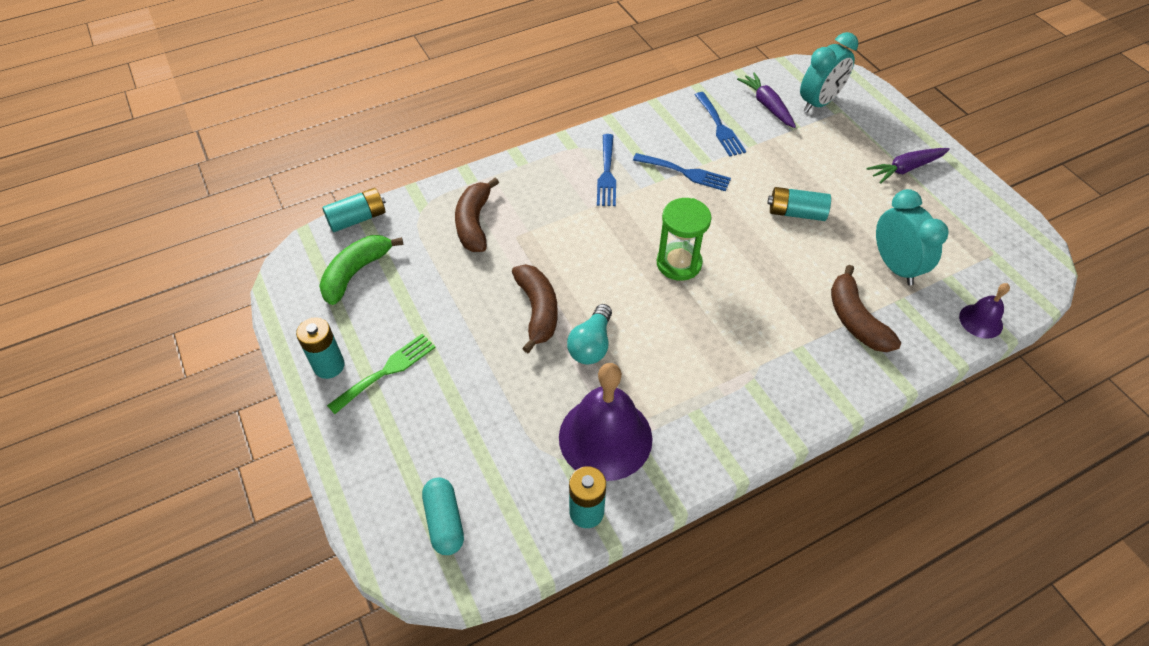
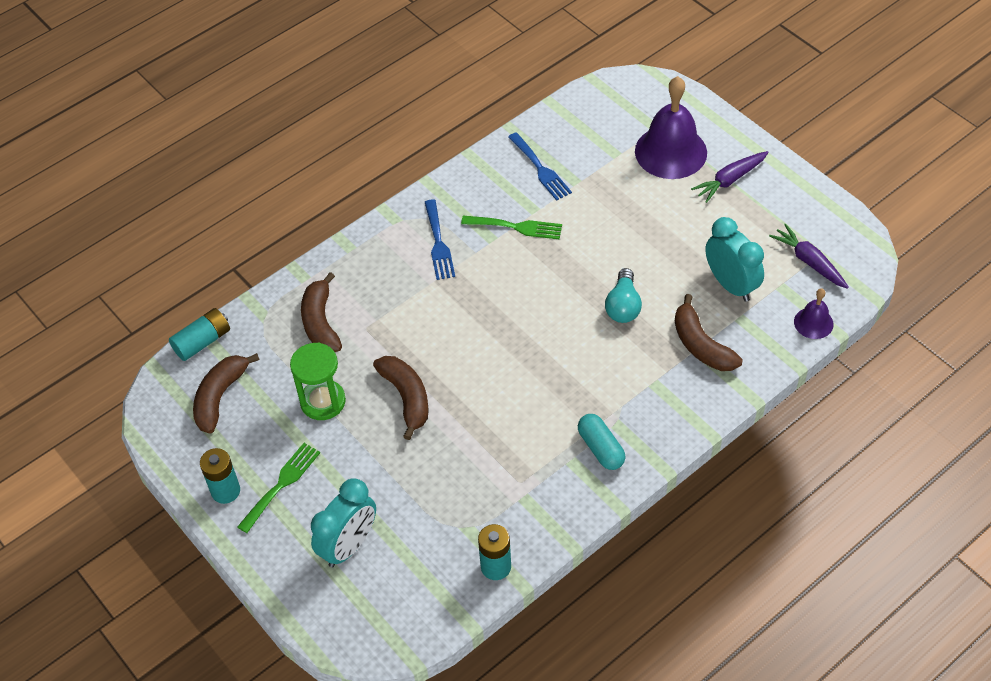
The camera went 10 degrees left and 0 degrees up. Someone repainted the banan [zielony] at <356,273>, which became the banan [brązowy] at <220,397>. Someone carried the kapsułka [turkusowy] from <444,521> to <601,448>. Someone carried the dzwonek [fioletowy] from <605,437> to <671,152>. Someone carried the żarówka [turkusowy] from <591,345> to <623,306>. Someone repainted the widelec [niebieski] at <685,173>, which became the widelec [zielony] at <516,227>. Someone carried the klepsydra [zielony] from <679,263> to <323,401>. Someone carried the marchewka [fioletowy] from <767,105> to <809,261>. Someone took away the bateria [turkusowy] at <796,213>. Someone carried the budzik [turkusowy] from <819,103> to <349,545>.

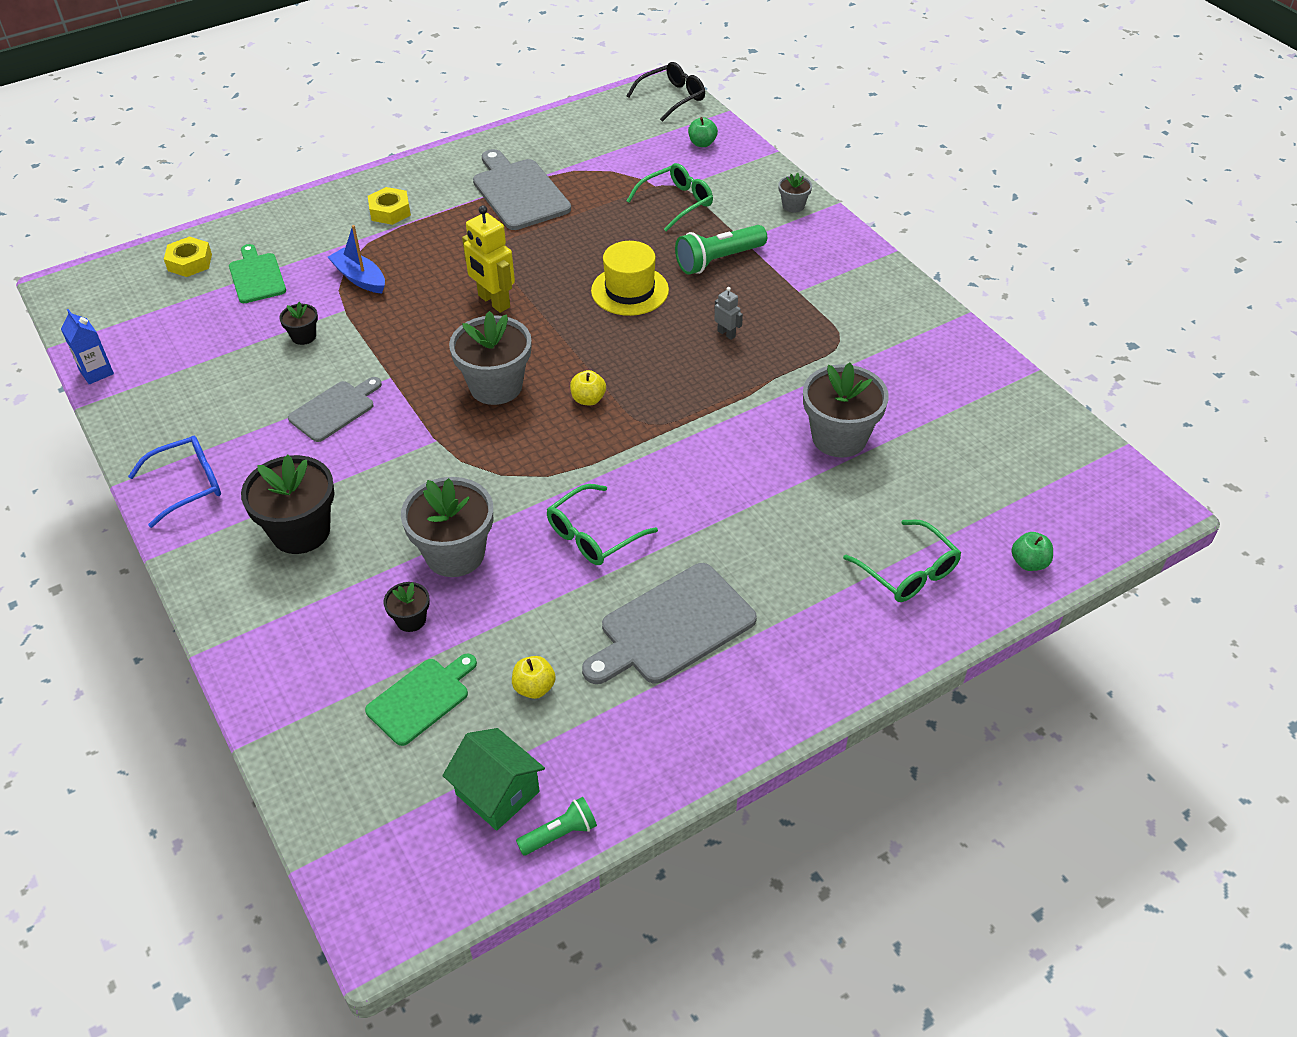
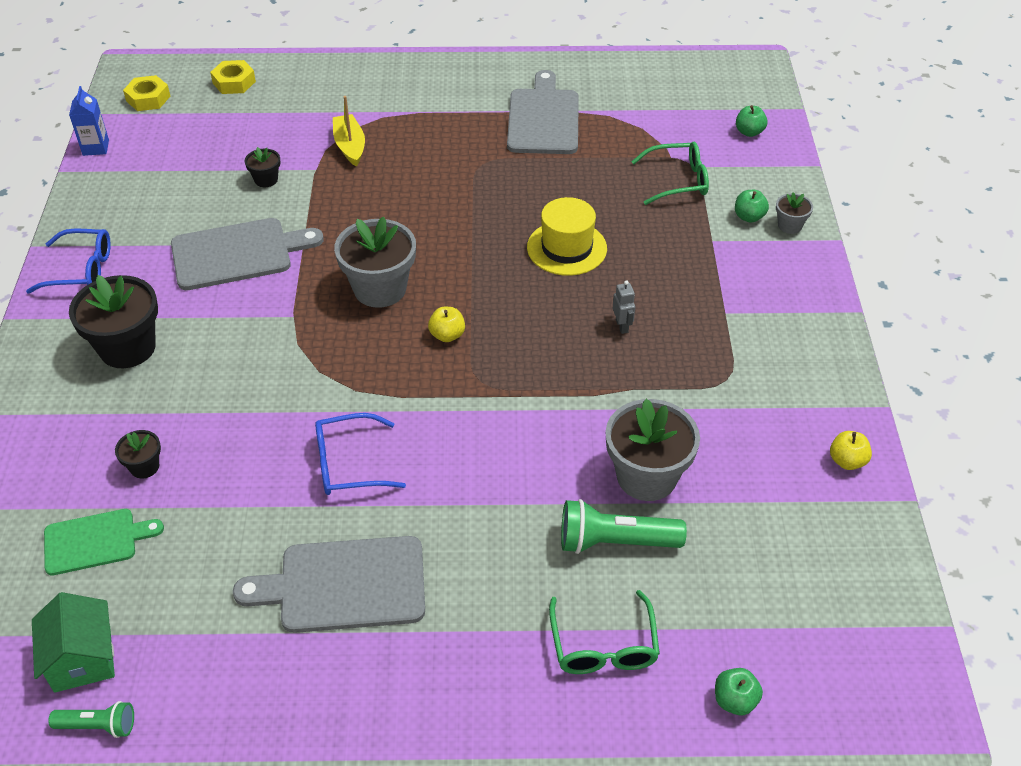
The camera went 30 degrees right and 0 degrees up. Someone took away the deska do krojenia [zielony] at <257,276>. Someone scaled the deska do krojenia [szary] at <335,410> by 1.58. Someone repainted the łódka [niebieski] at <359,278>, which became the łódka [żółty] at <350,146>. Someone carried the nakrętka [żółty] from <390,211> to <148,98>. Someone took away the doniczka [szary] at <455,554>. Someone took away the robot [żółty] at <493,302>. Someone carried the jabłko [żółty] from <534,688> to <847,461>. Someone repainted the okulary [zielony] at <593,535>, which became the okulary [niebieski] at <348,464>. Someone took away the okulary [czarny] at <672,98>. Someone carried the latarka [zielony] from <718,260> to <615,542>. Someone put down the jabłko [zielony] at <749,217>.

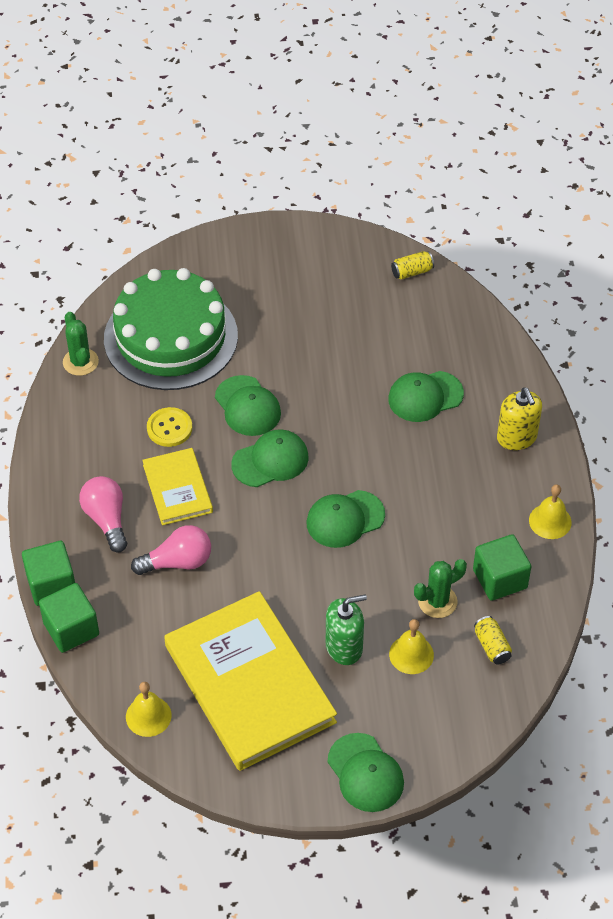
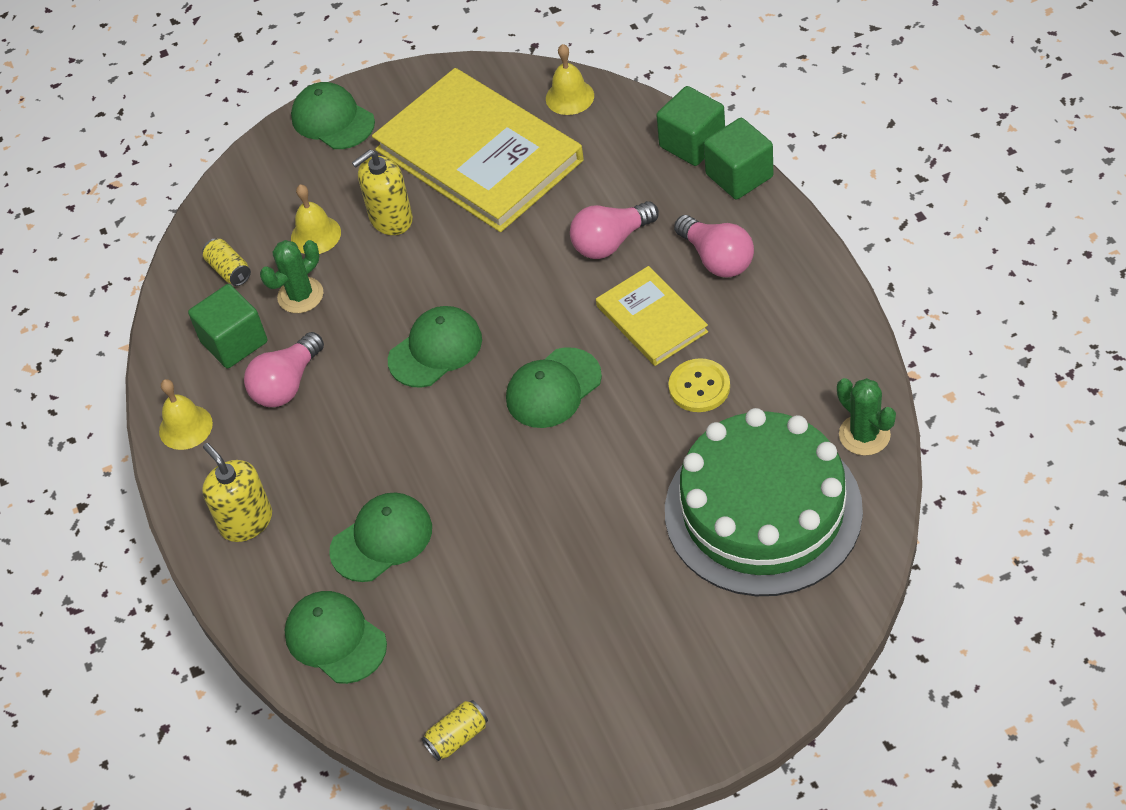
The camera went 170 degrees right and 0 degrees up. Someone carried the czapka [zielony] from <247,406> to <335,639>. Someone repainted the dozownik mydła [zielony] at <344,647>, which became the dozownik mydła [żółty] at <391,219>. Someone put down the żarówka [różowy] at <287,384>.

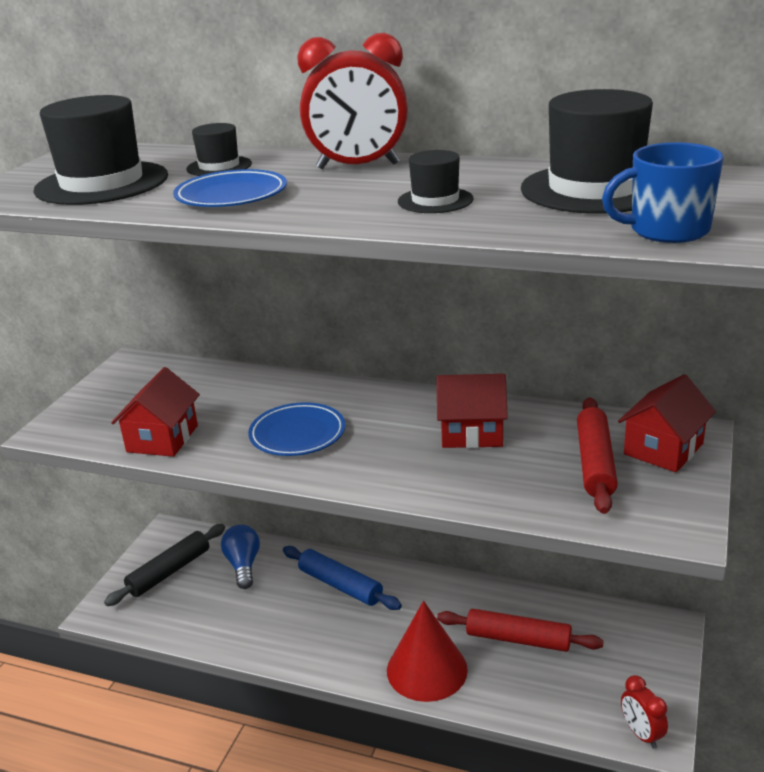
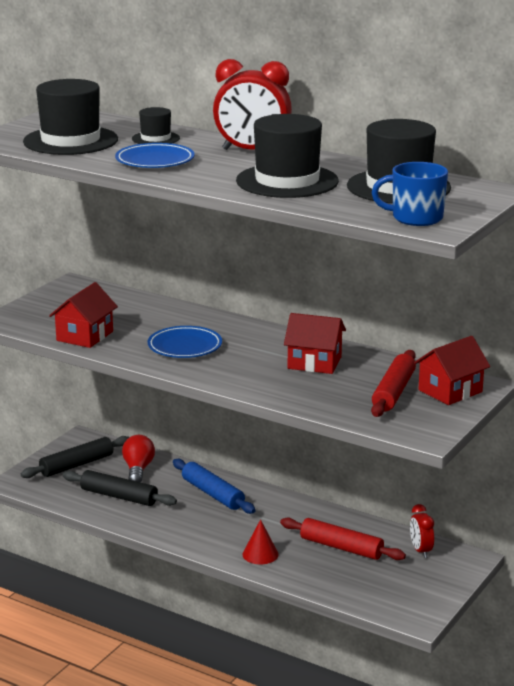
The camera went 10 degrees right and 5 degrees down. Someone repainted the żarówka [niebieski] at <243,565>, which became the żarówka [czerwony] at <138,469>. Someone scaled the stożek [czerwony] at <427,669> by 0.55. Someone scaled the kapelusz [czarny] at <435,200> by 1.96. Someone carried the budzik [czerwony] from <641,734> to <420,550>. Someone put down the wałek do ciasta [czarny] at <119,496>.

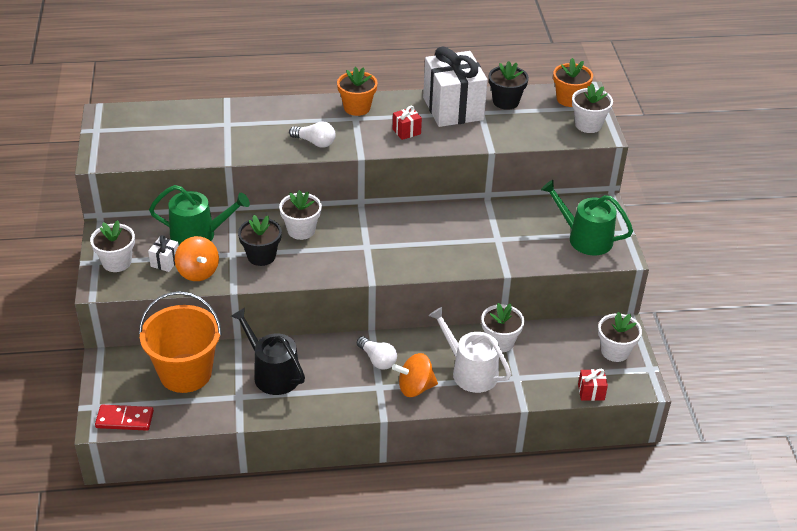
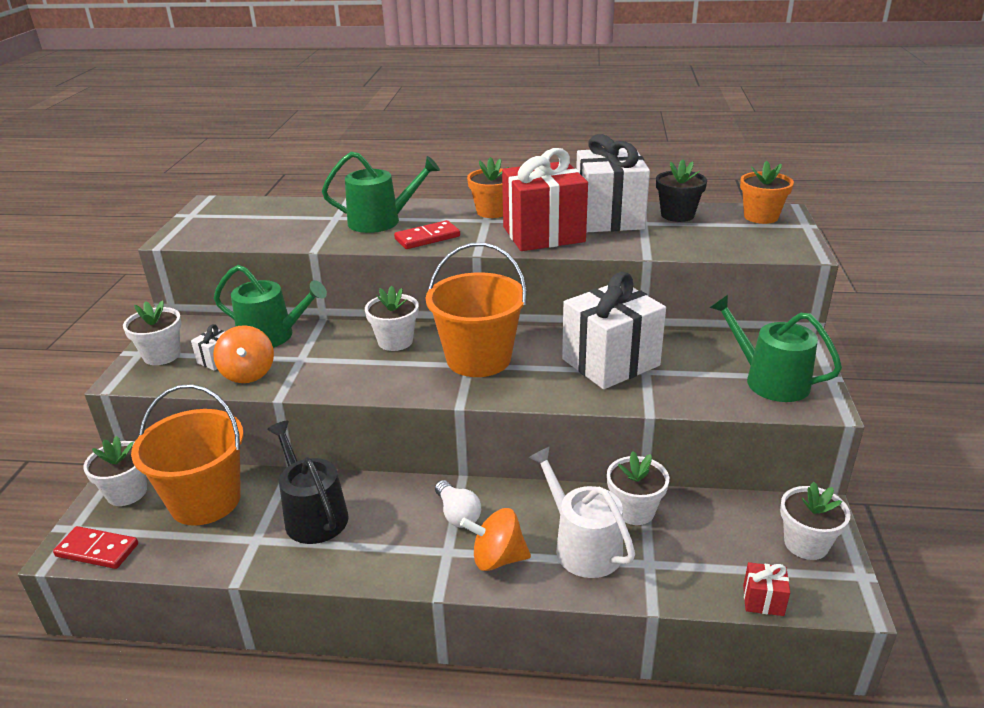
The camera went 15 degrees right and 10 degrees down. Someone took away the doniczka [czarny] at <261,256>. Someone swapped the żarówka [biały] at <315,142> for the kostka domina [czerwony] at <427,238>. Someone scaled the prezent [czerwony] at <406,131> by 2.44. Someone carried the doniczka [biały] from <588,125> to <127,493>. Someone put down the konewka [zielony] at <381,221>. Someone put down the wiadro [pomarańczowy] at <478,359>. Someone put down the prezent [biały] at <610,362>.

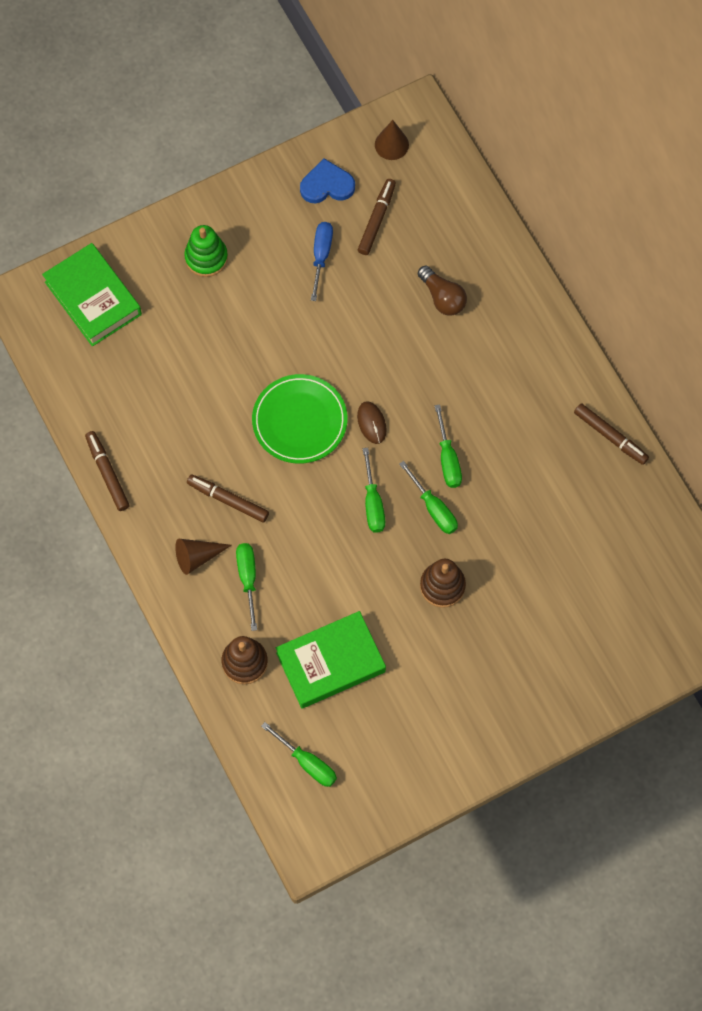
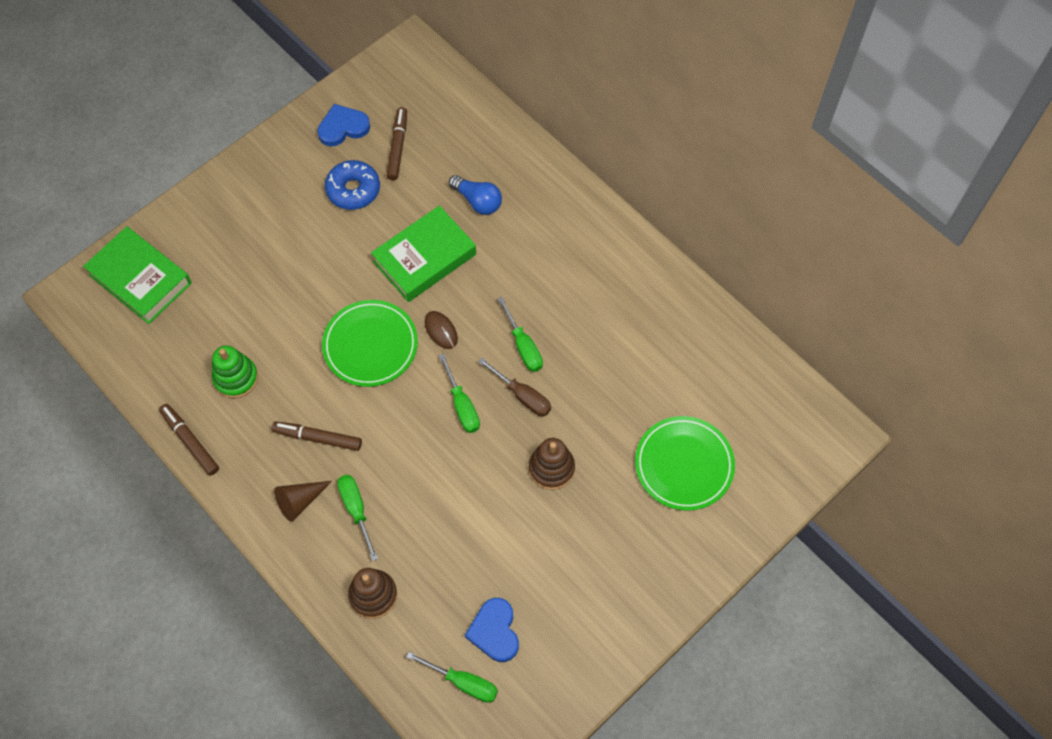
The camera went 15 degrees left and 5 degrees down. Someone carried the zabawka nakładanka [zielony] from <206,258> to <236,378>. Someone carried the książka [zielony] from <330,662> to <424,258>. Someone swapped the śrubokręt [niebieski] at <321,255> for the donut [niebieski] at <353,190>. Someone took away the stożek [brązowy] at <391,144>. Someone repainted the śrubokręt [zielony] at <434,509>, which became the śrubokręt [brązowy] at <523,396>. Someone repainted the żarówka [brązowy] at <442,297>, which became the żarówka [niebieski] at <477,201>. Someone took away the flamaster [brązowy] at <610,436>. Someone put down the serce [niebieski] at <494,631>. Someone put down the talerz [zielony] at <684,465>.

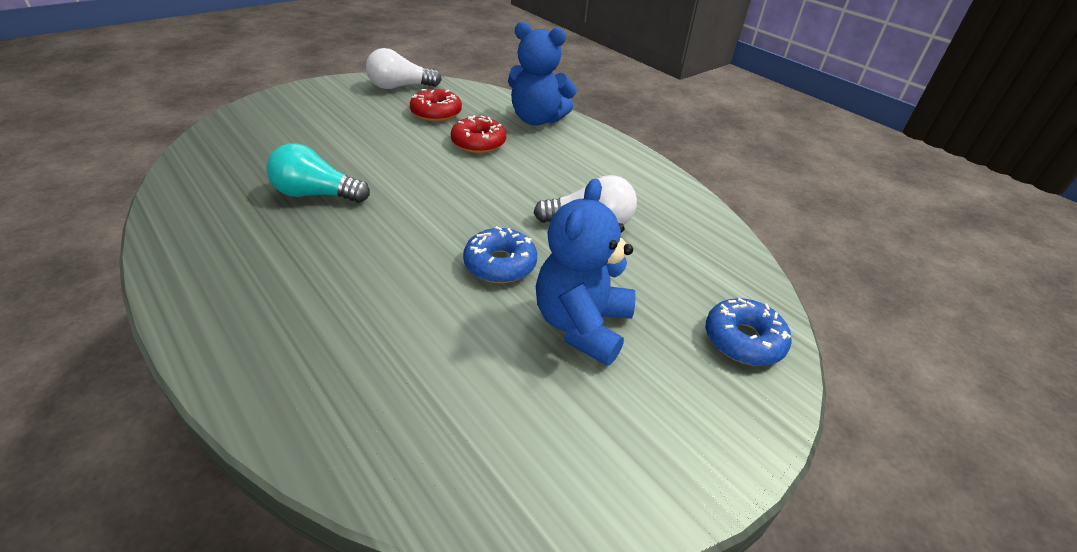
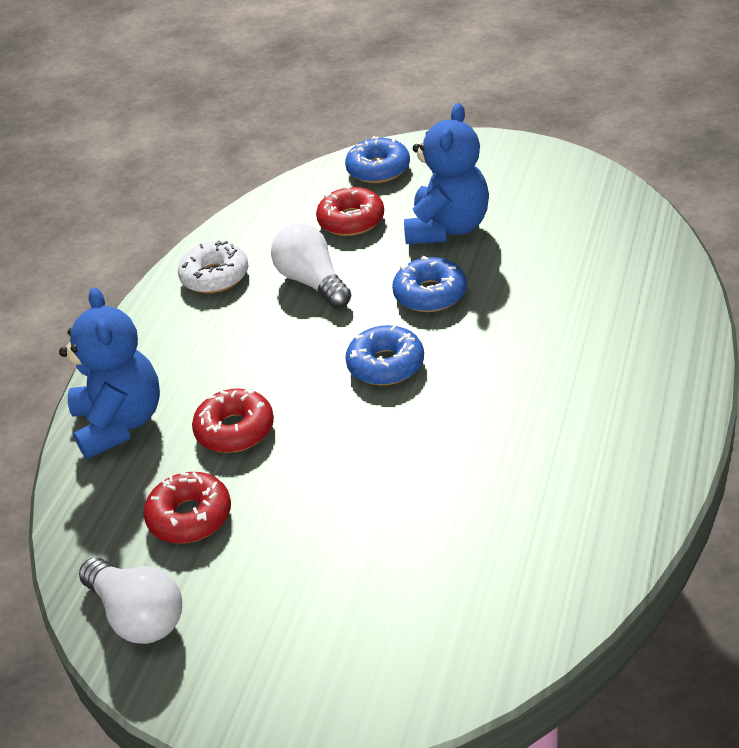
The camera went 115 degrees left and 0 degrees up. Someone took away the żarówka [turkusowy] at <316,194>. Someone rotated the miś [niebieski] at <581,325> by 60 degrees counterclockwise. Someone put down the donut [biały] at <215,276>. Someone put down the donut [czerwony] at <351,220>. Someone put down the donut [niebieski] at <386,365>.

